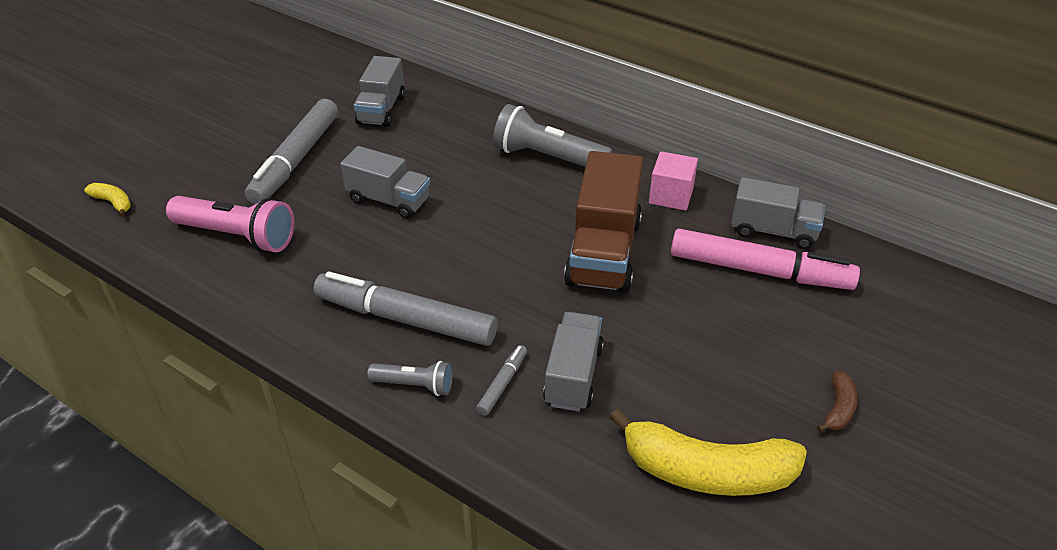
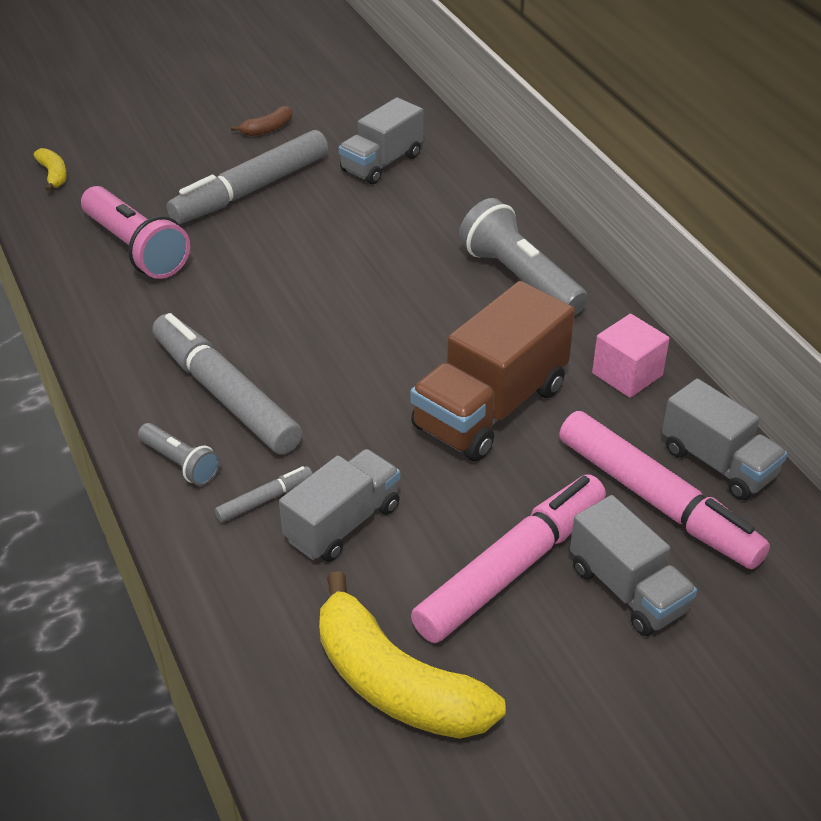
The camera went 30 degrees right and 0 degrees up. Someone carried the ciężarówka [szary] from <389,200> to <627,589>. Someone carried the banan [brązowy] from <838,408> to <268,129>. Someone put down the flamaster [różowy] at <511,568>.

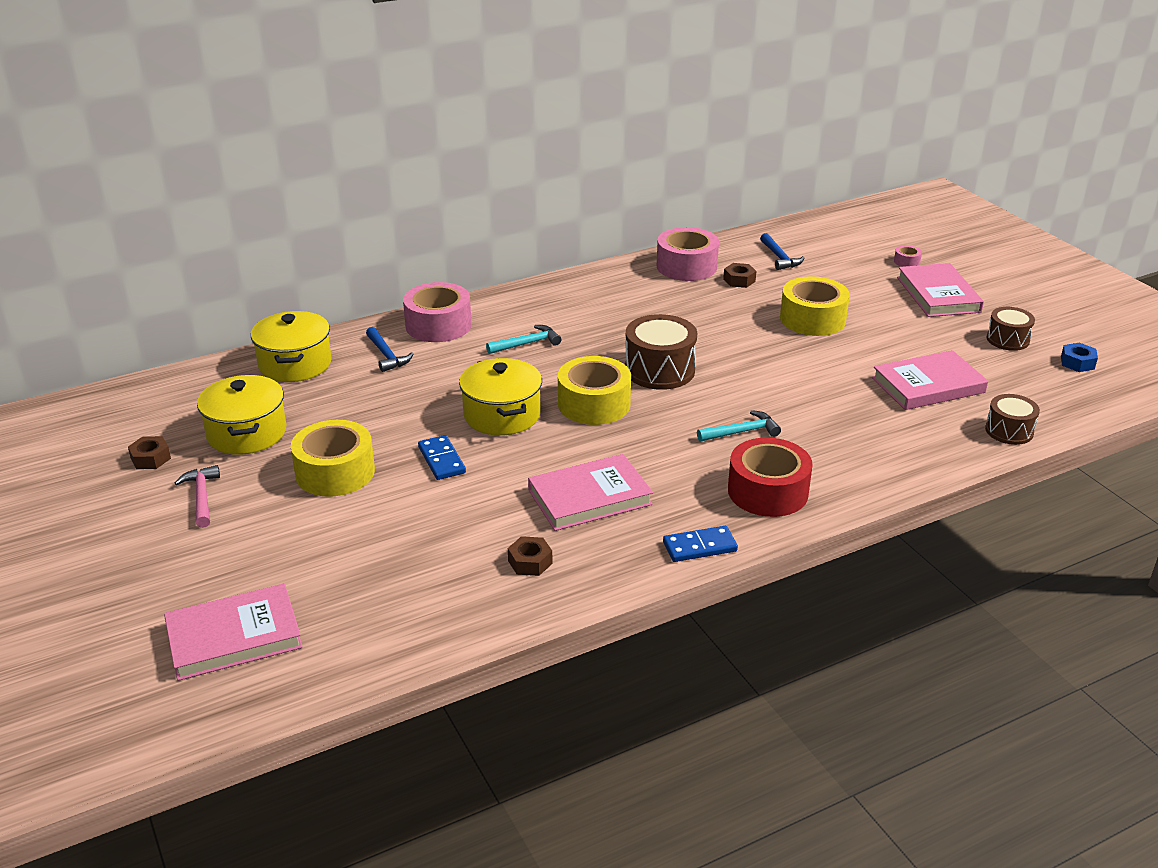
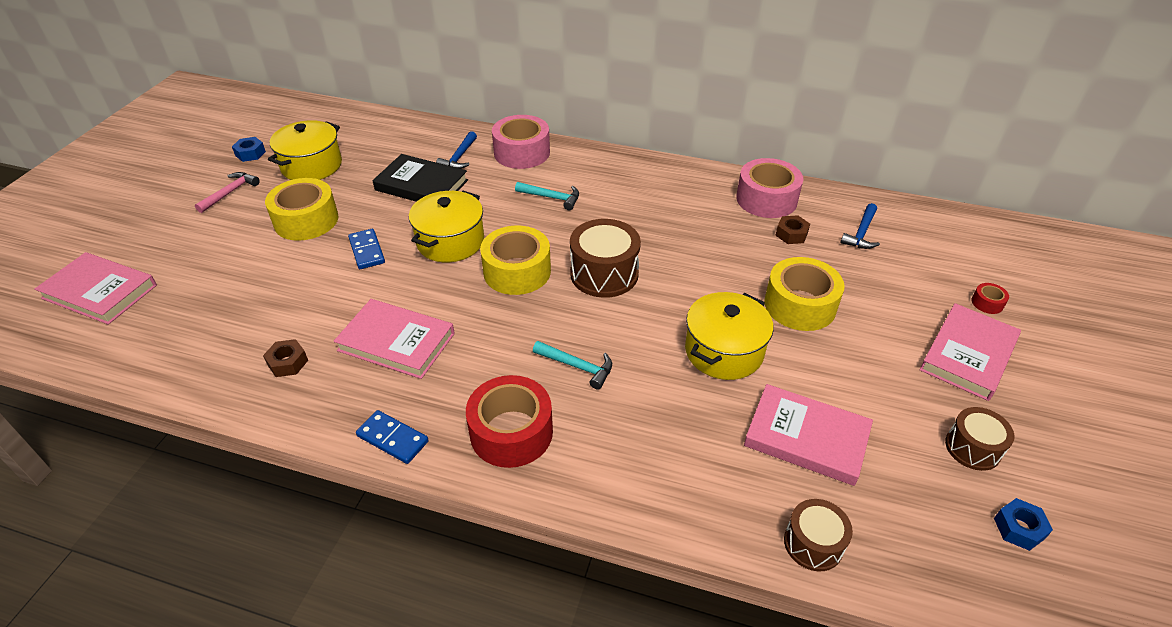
The camera went 45 degrees right and 10 degrees up. Someone repainted the nakrętka [brązowy] at <151,458>, which became the nakrętka [niebieski] at <250,153>. Someone carried the garnek [żółty] from <295,364> to <724,351>. Someone rotated the kostka domina [niebieski] at <441,460> by 45 degrees counterclockwise. Someone repainted the taśma klejąca [różowy] at <907,262>, which became the taśma klejąca [czerwony] at <987,303>. Someone put down the książka [czarny] at <421,185>.

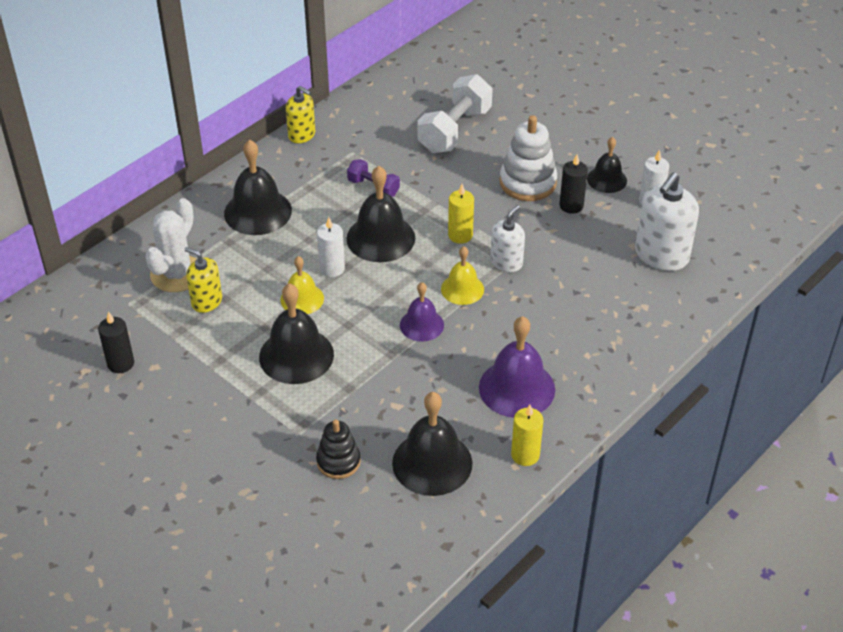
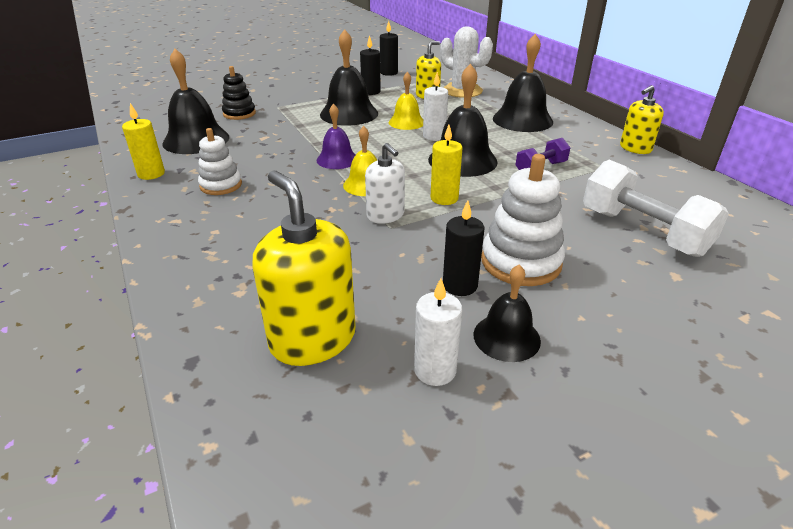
The camera went 110 degrees right and 10 degrees down. Someone swapped the dzwonek [fioletowy] at <517,388> for the zabawka nakładanka [biały] at <221,185>. Someone repainted the dozownik mydła [biały] at <661,255>, which became the dozownik mydła [żółty] at <313,339>. Someone put down the świeca [czarny] at <371,92>.

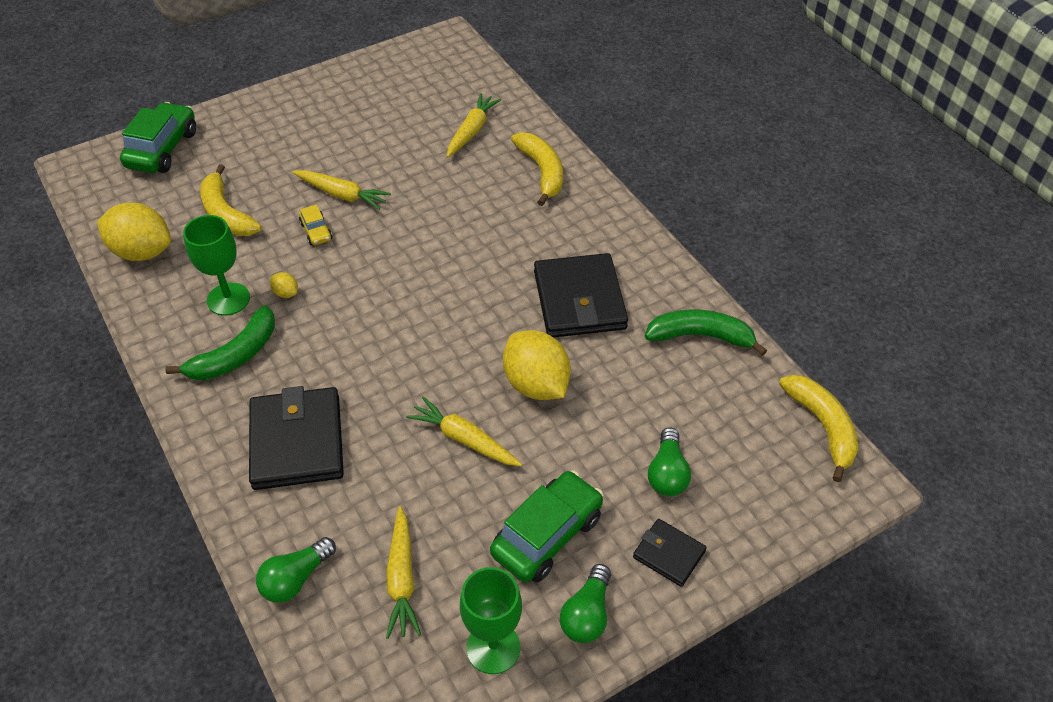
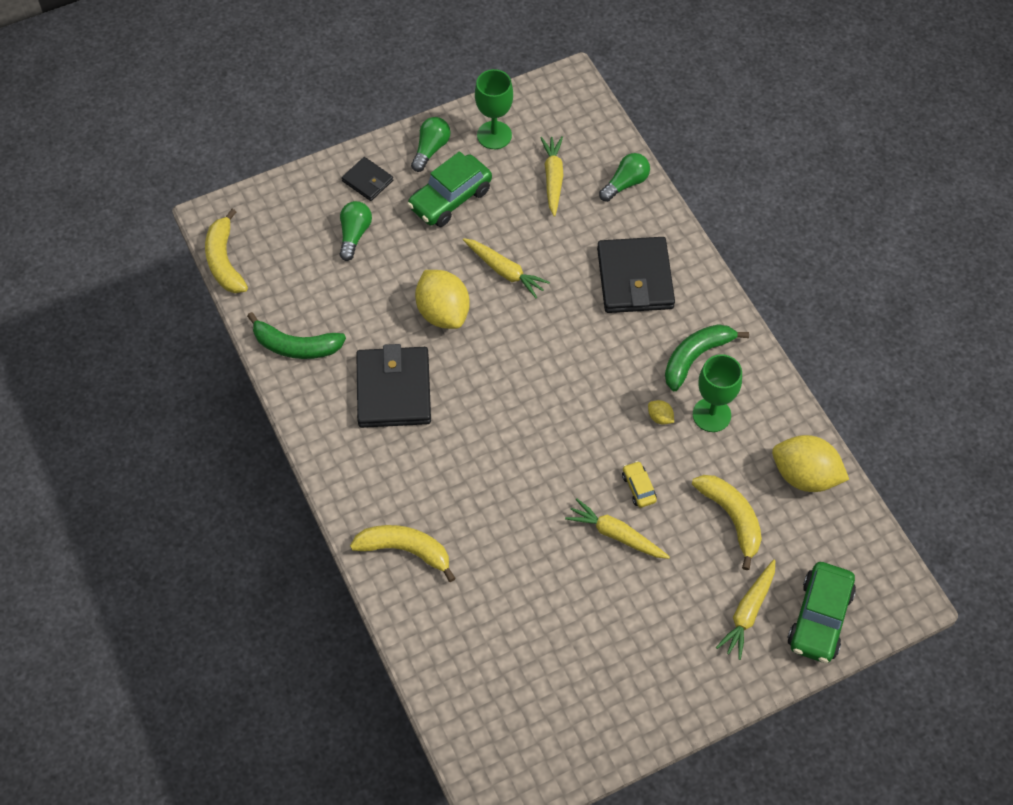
The camera went 175 degrees left and 10 degrees up. Someone carried the marchewka [żółty] from <472,131> to <748,612>. Someone rotated the banan [żółty] at <542,172> by 120 degrees clockwise.

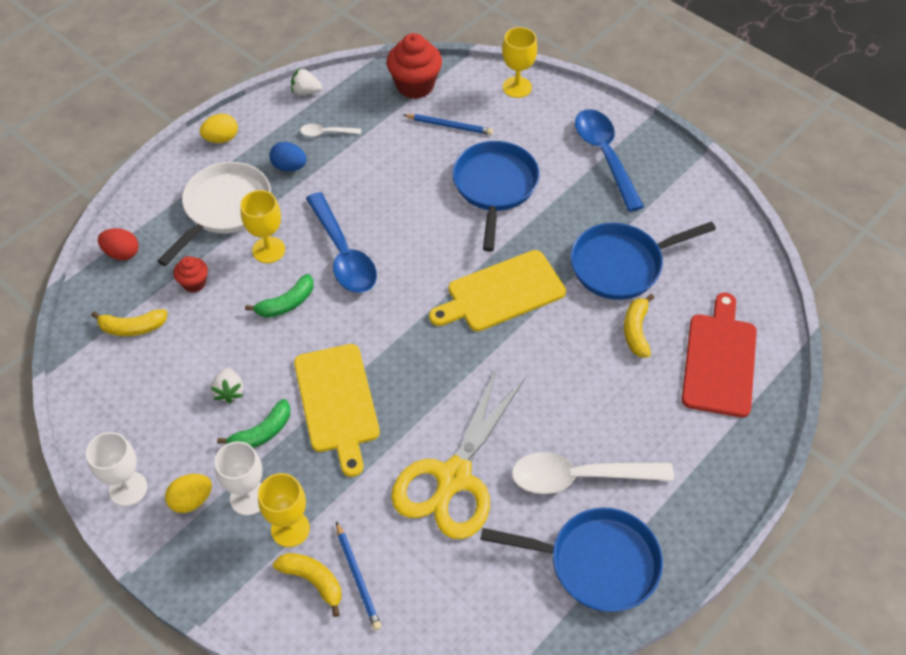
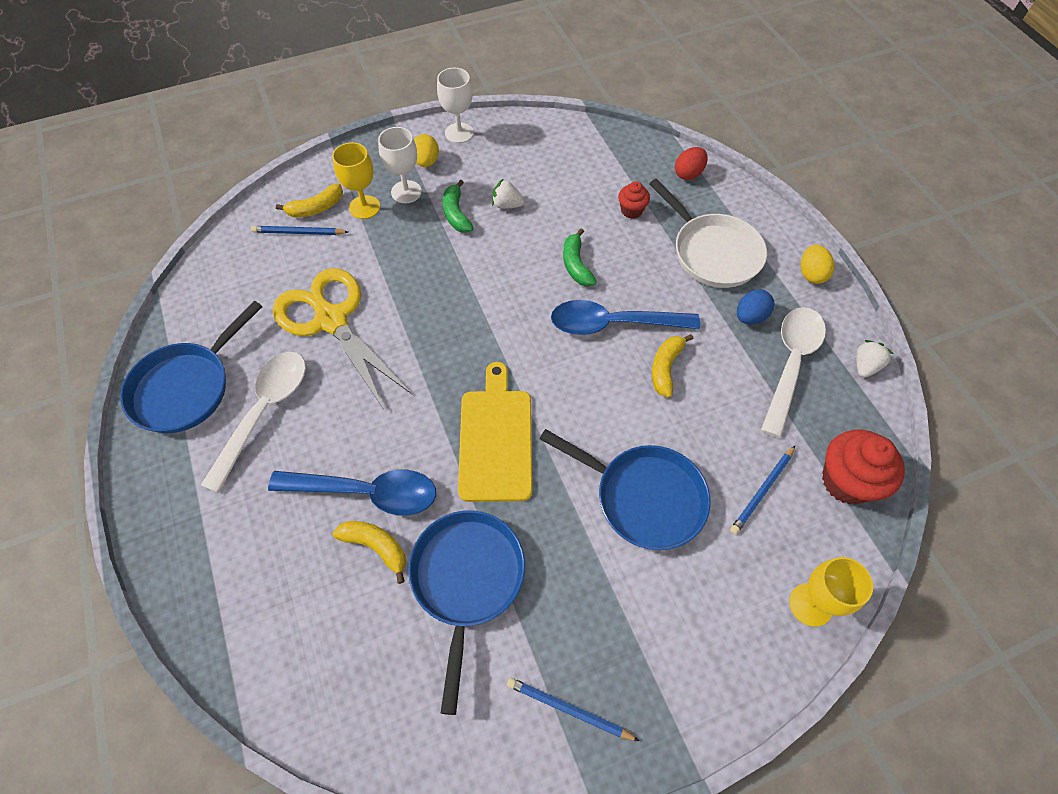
The camera went 115 degrees right and 5 degrees up. Someone carried the banan [żółty] from <132,328> to <665,368>. Someone took away the kielich [żółty] at <268,250>. Someone took away the deska do krojenia [żółty] at <337,402>. Someone scaled the łyżka [biały] at <326,133> by 2.16. Someone carried the łyżka [niebieski] from <605,156> to <366,492>. Someone took away the deska do krojenia [czerwony] at <719,360>. Someone put down the ołówek [niebieski] at <568,709>.

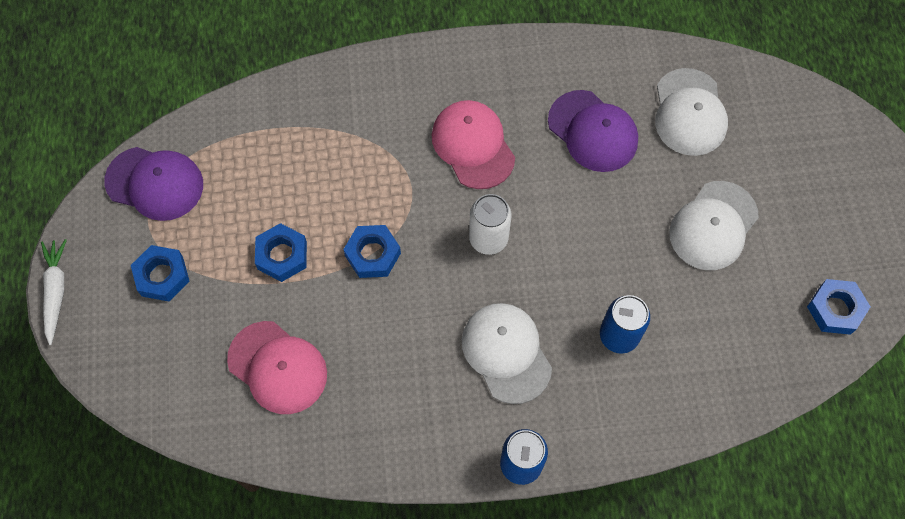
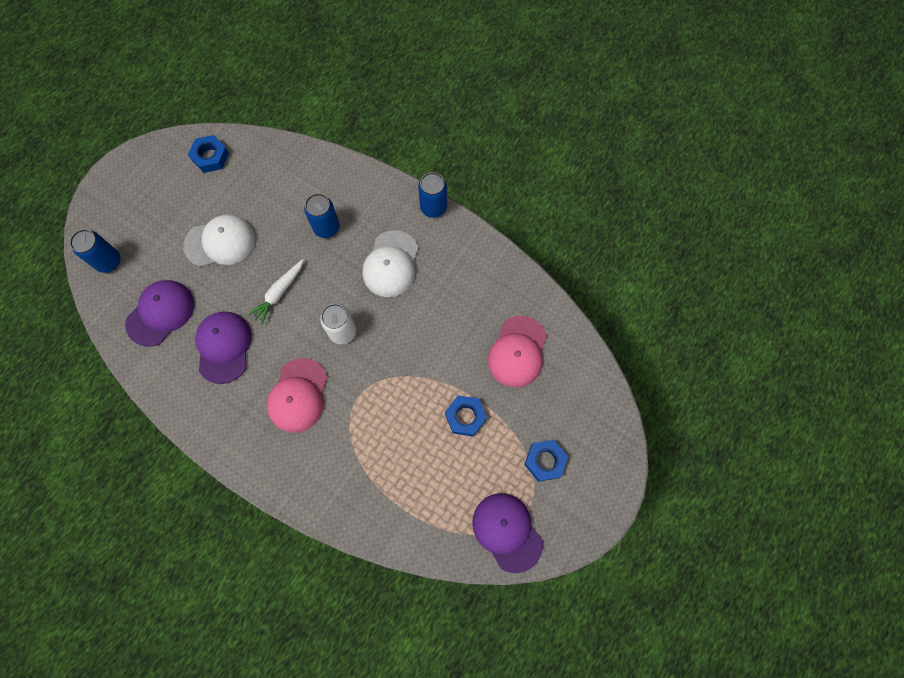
The camera went 140 degrees left and 5 degrees up. Someone carried the marchewka [biały] from <56,291> to <279,293>. Someone rotated the czapka [różowy] at <277,367> by 150 degrees counterclockwise. Someone took away the nakrętka [niebieski] at <372,254>. Someone repainted the czapka [biały] at <689,112>, which became the czapka [fioletowy] at <160,313>. Someone put down the puszka [niebieski] at <109,261>.

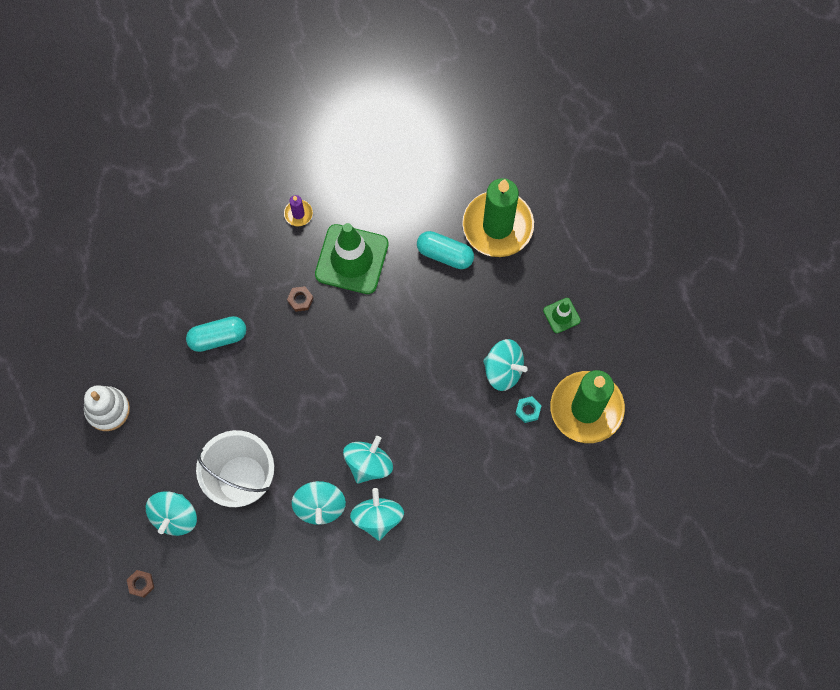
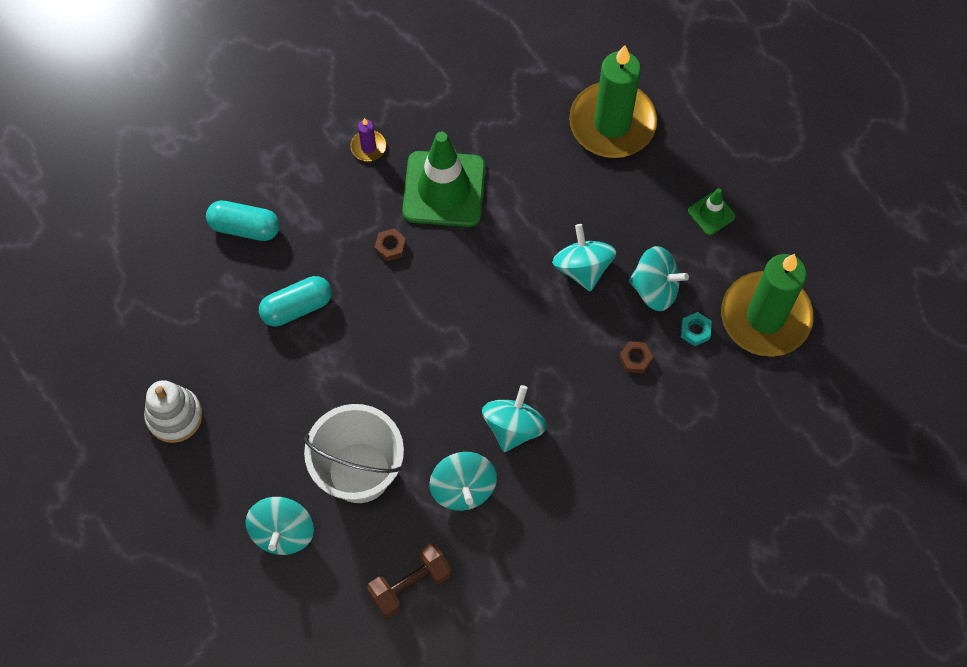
The camera went 10 degrees left and 5 degrees down. Someone carried the nakrętka [brązowy] from <141,584> to <635,359>. Someone carried the bączek [turkusowy] from <377,518> to <582,268>. Someone carried the kapsułka [turkusowy] from <445,254> to <245,227>. Someone put down the hantel [brązowy] at <410,584>.

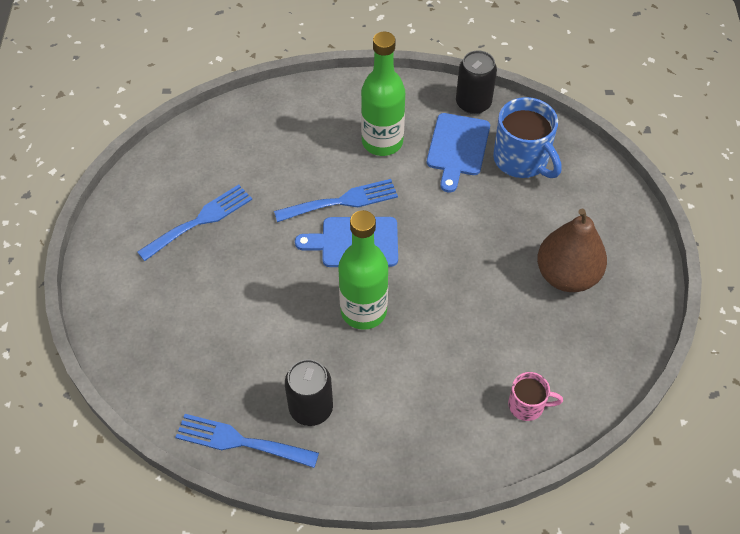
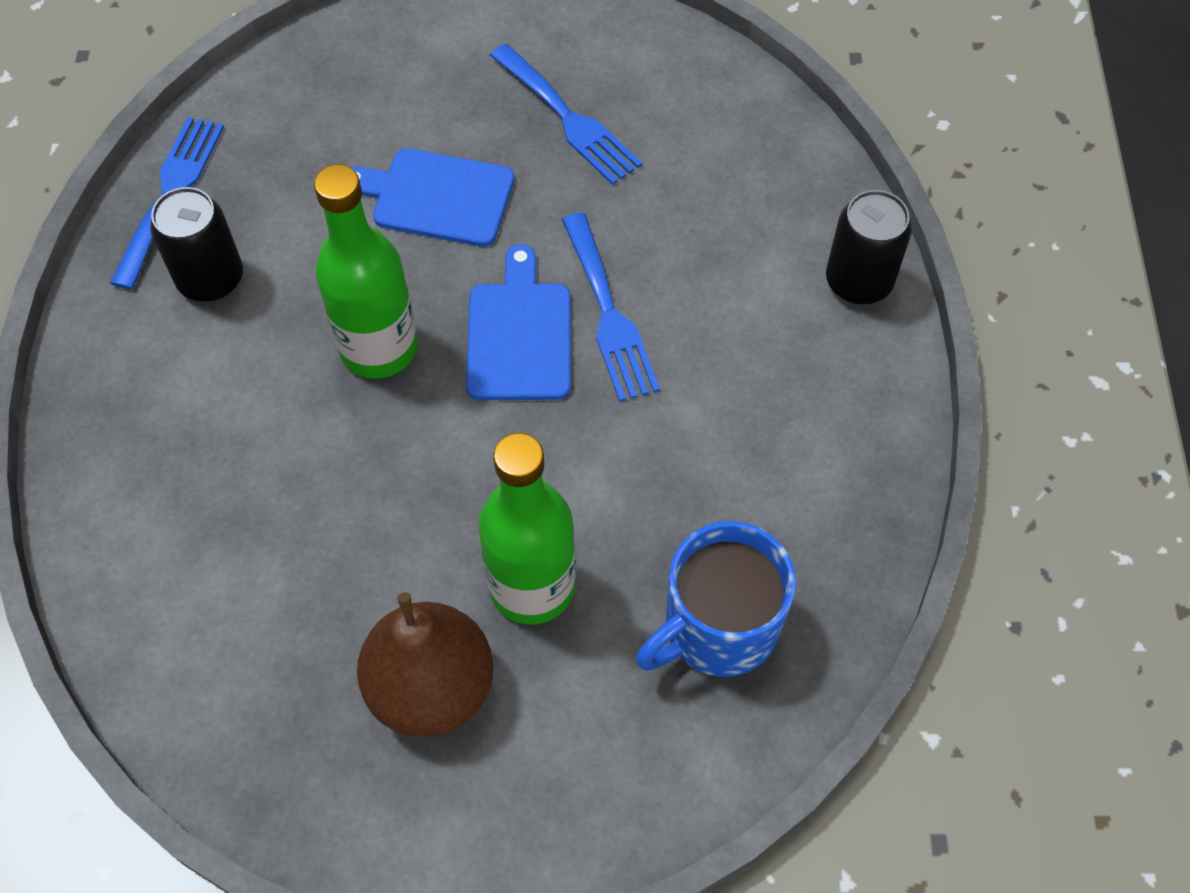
The camera went 90 degrees right and 5 degrees up. Someone carried the butelka [zielony] from <382,142> to <532,587>. Someone carried the deska do krojenia [niebieski] from <457,148> to <436,196>. Someone carried the puszka [czarny] from <473,103> to <858,281>. Someone took away the kubek [różowy] at <527,405>.

